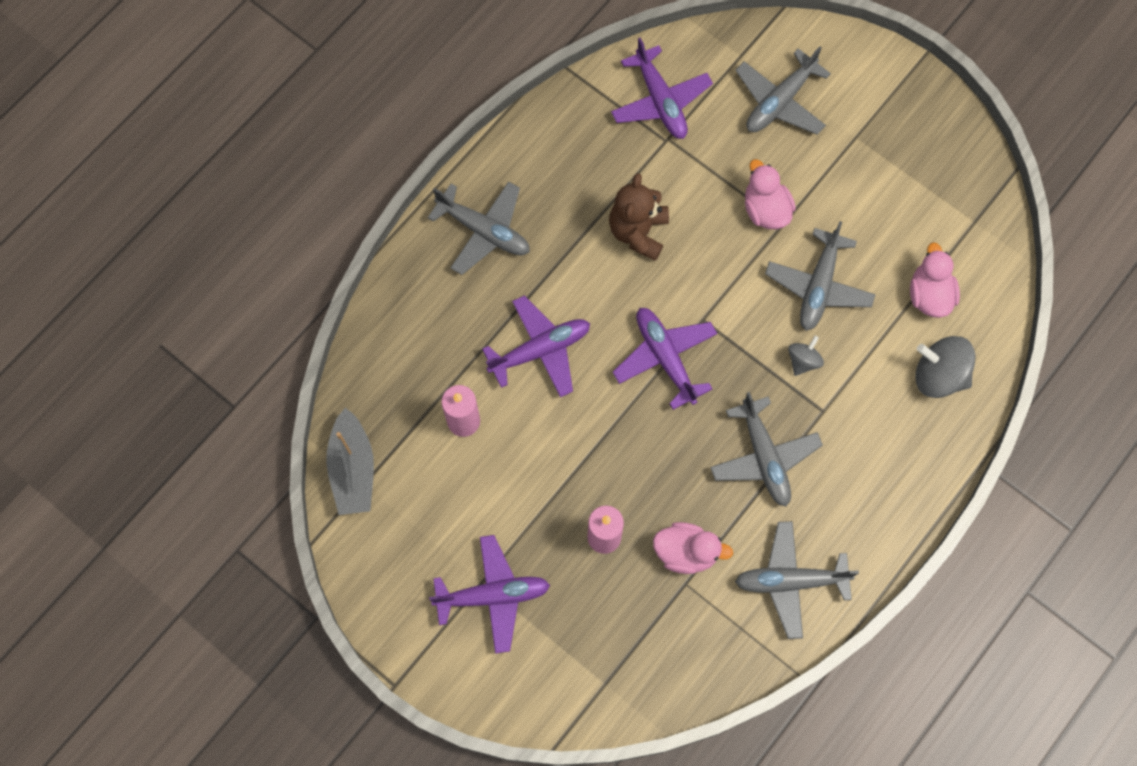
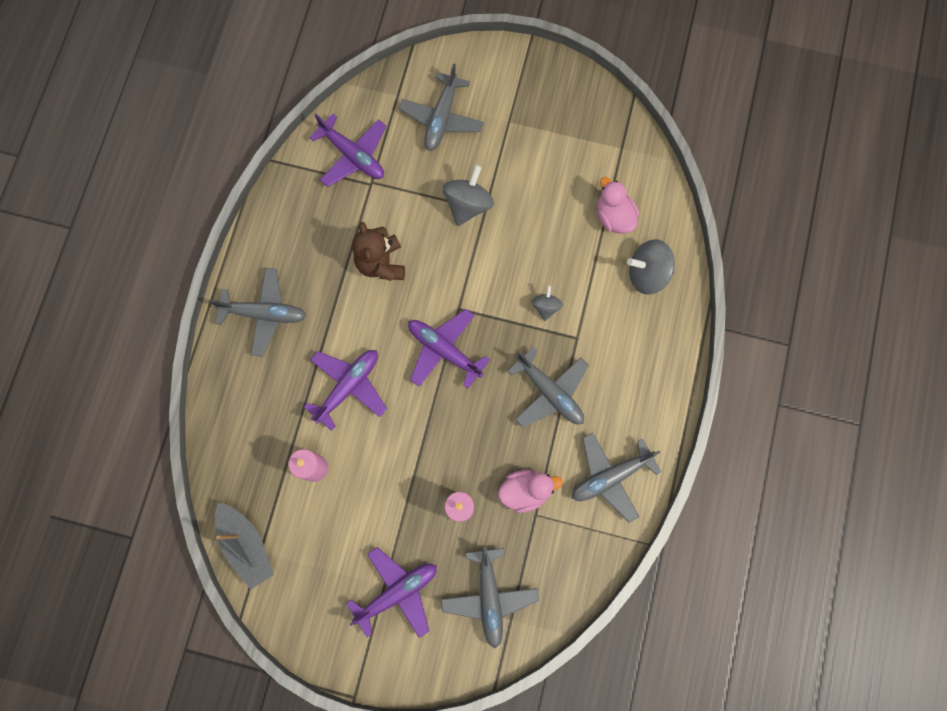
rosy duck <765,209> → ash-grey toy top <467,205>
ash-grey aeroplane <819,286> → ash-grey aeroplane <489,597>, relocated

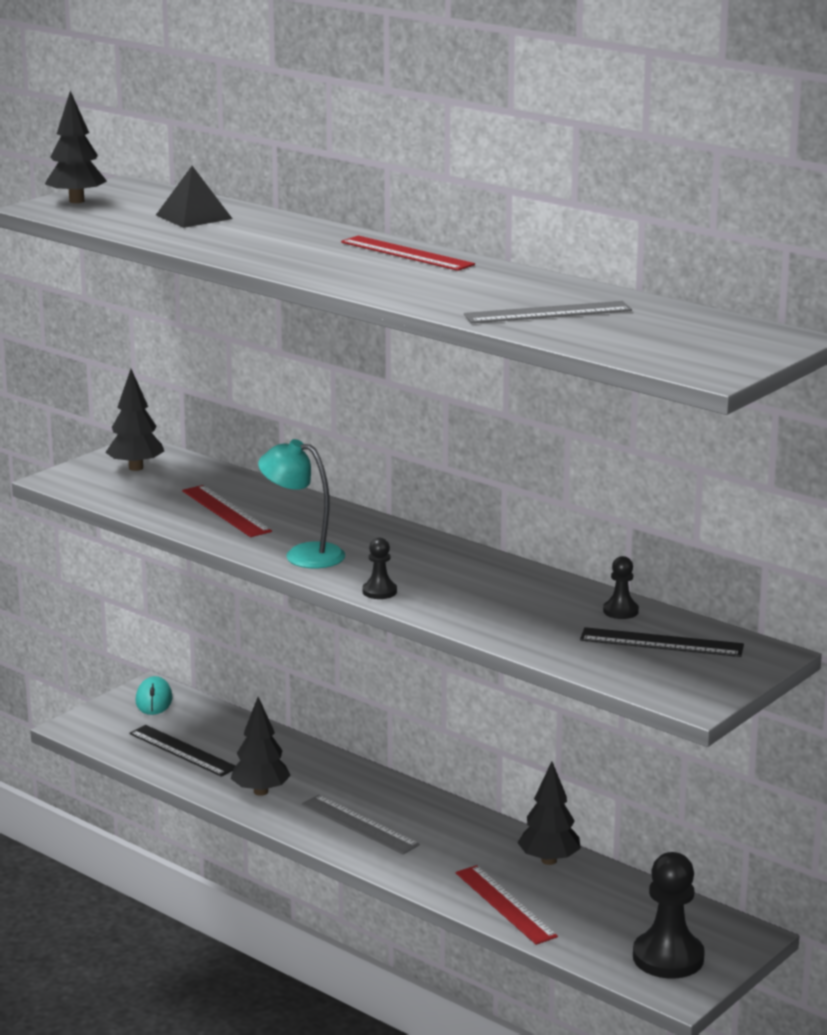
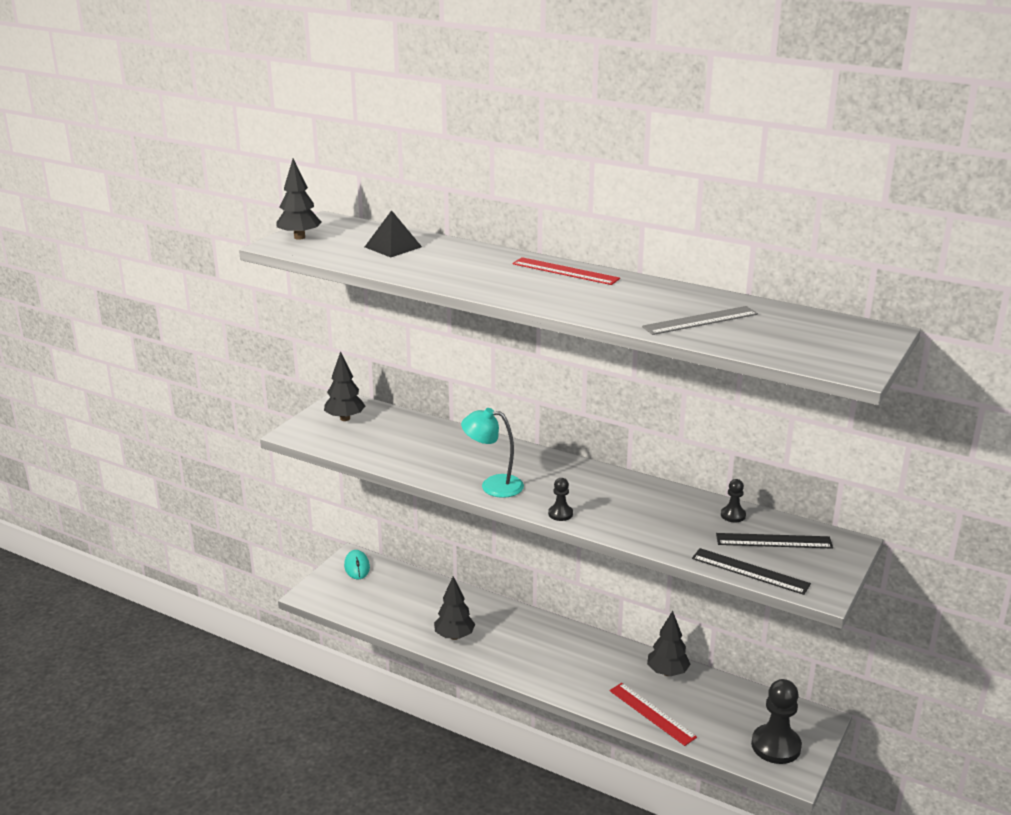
red straightedge <225,511> → -
black straightedge <183,750> → black straightedge <750,571>, relocated
ash-grey straightedge <359,824> → -

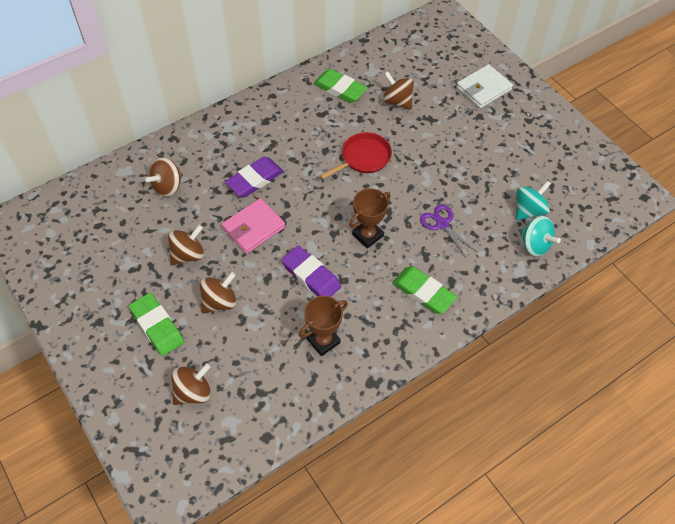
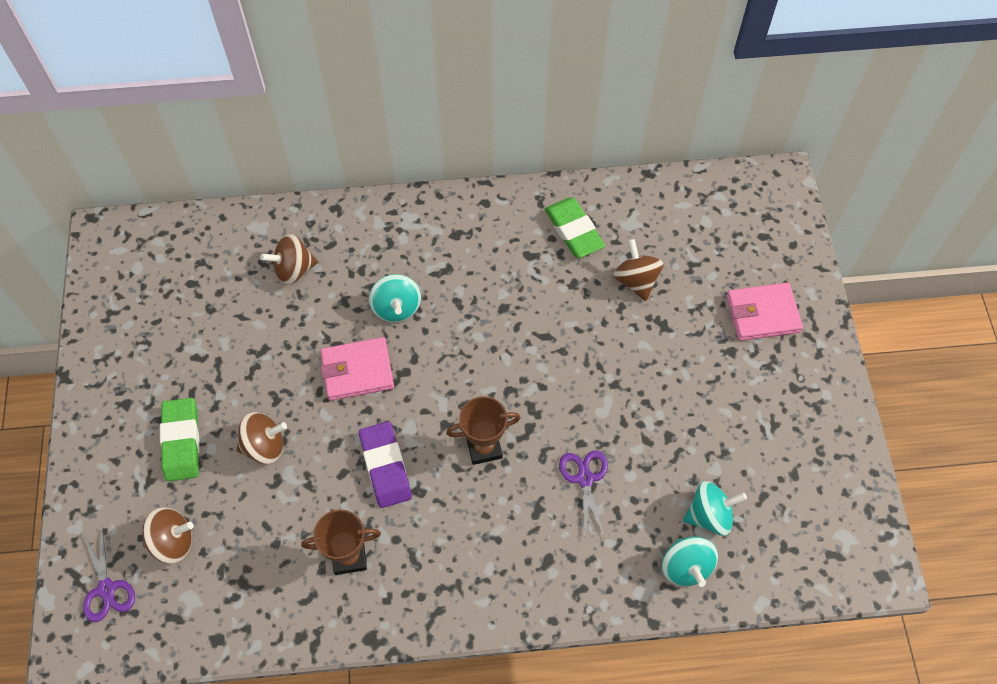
snow-white card wallet <483,89> → rosy card wallet <762,314>
red skillet <363,158> → -
violet pencil eraser <255,179> → turquoise toy top <396,308>
dark brown toy top <188,254> → -
green pencil eraser <423,292> → -
- → violet pair of scissors <106,589>

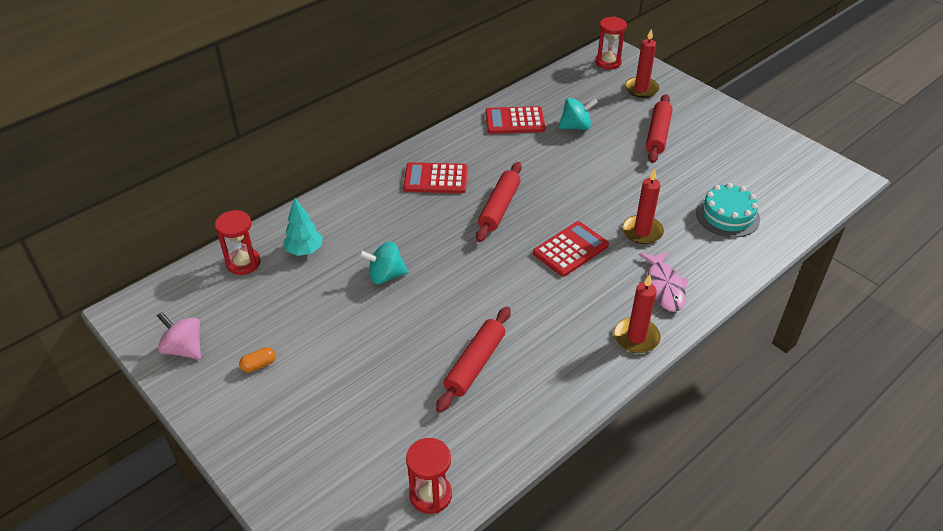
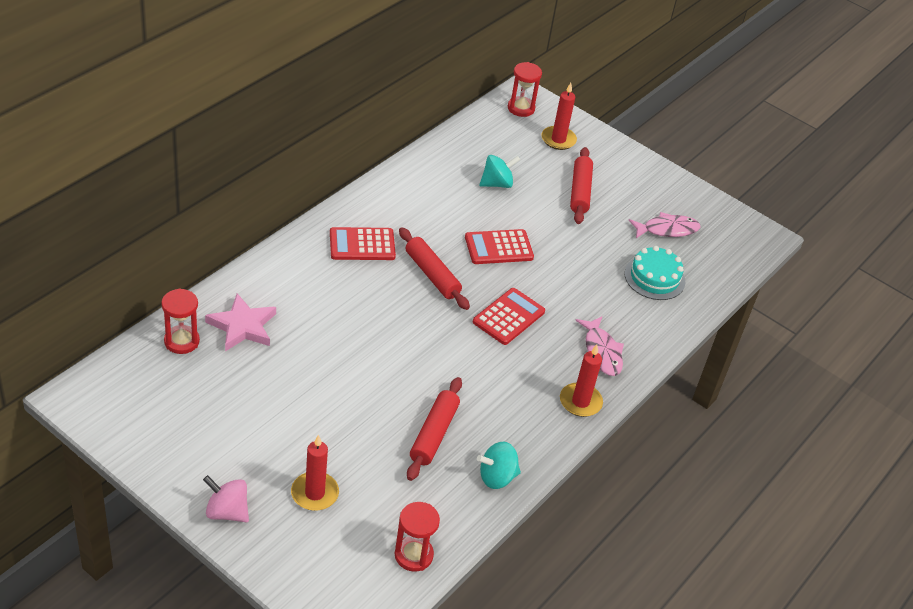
red adding machine <514,121> → red adding machine <498,247>, relocated
red pastry roller <499,207> → red pastry roller <432,274>, 45 degrees counterclockwise
red candle <642,232> → red candle <314,493>, relocated
turquoise toy tree <304,251> → rosy star shape <242,326>
turquoise toy top <385,276> → turquoise toy top <496,477>, relocated
rosy toy top <184,349> → rosy toy top <227,511>, relocated
bright orange pill <258,365> → -
- → rosy fish <667,229>

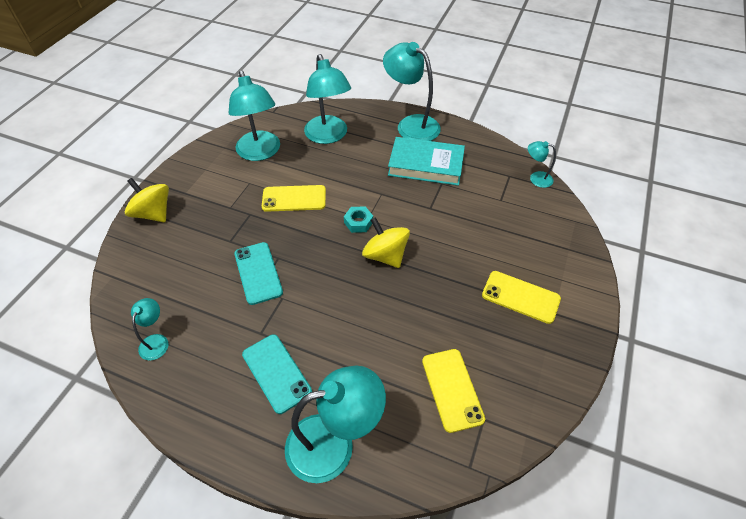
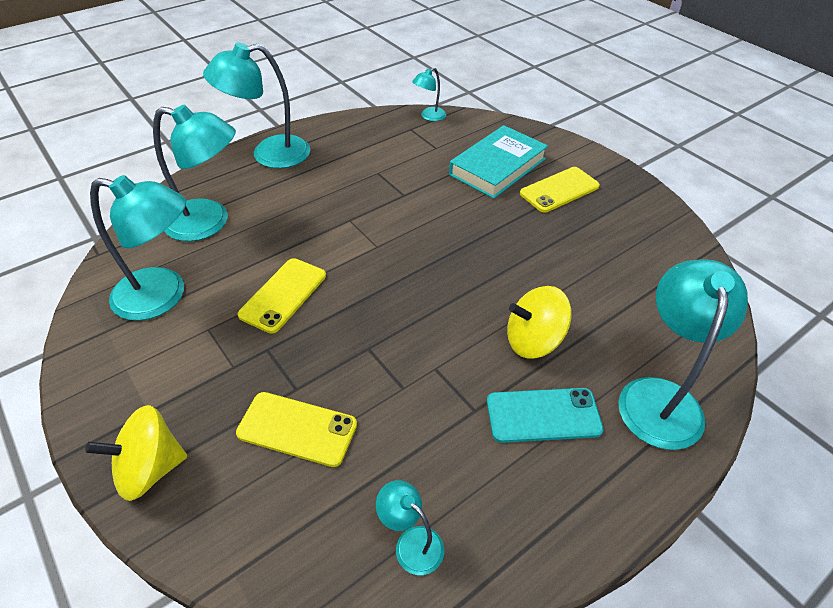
turquoise book <426,165> → turquoise book <498,167>, relocated
turquoise hexagon nut <358,222> → -
yellow toy top <385,255> → yellow toy top <533,340>, relocated
turquoise smartphone <258,273> → -
yellow smartphone <452,389> → yellow smartphone <297,429>, relocated

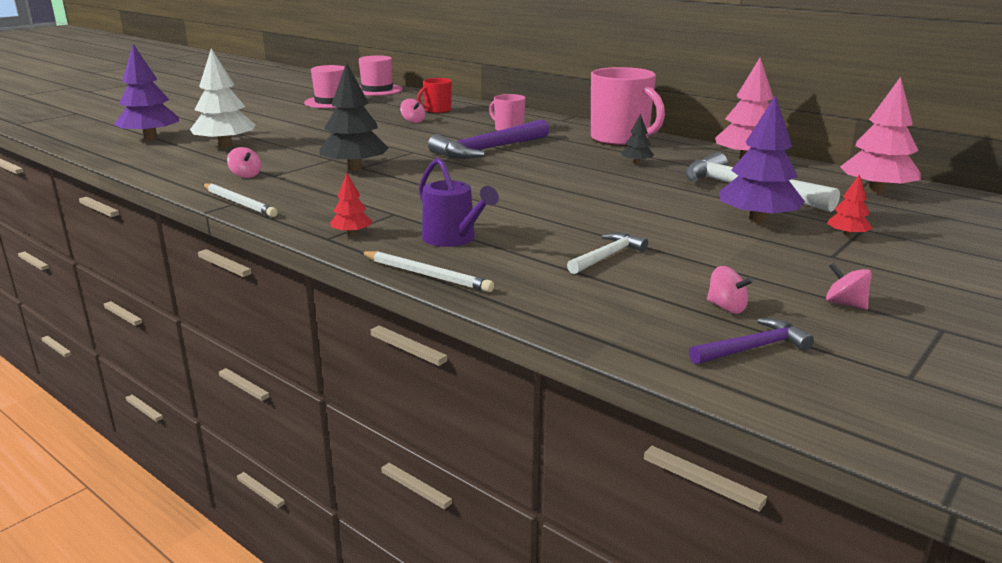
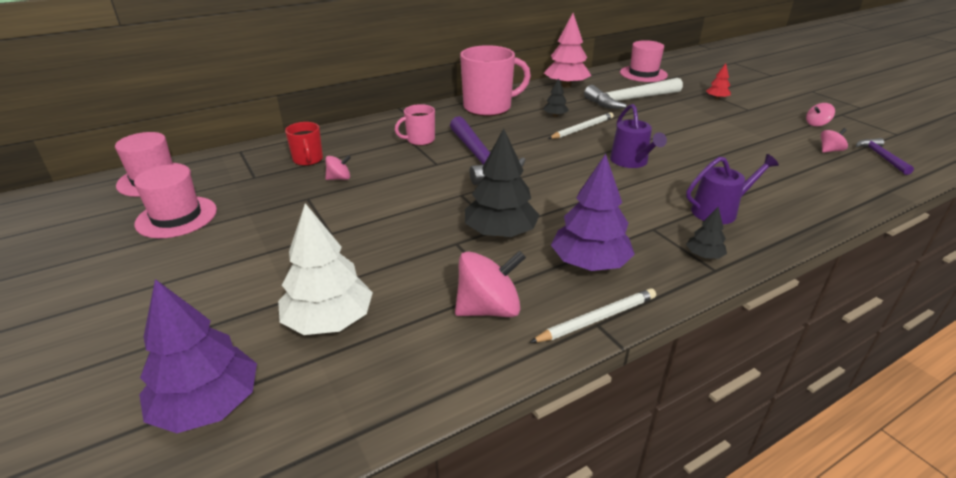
rosy toy tree <876,191> → rosy hat <643,74>
violet toy tree <757,220> → violet toy tree <590,263>, relocated
rosy toy top <246,175> → rosy toy top <489,309>, x1.90
red toy tree <351,233> → black toy tree <704,256>
snow-white claw hammer <607,256> → -
snow-white wooden pencil <426,275> → snow-white wooden pencil <582,129>, relocated
- → violet watering pot <631,161>

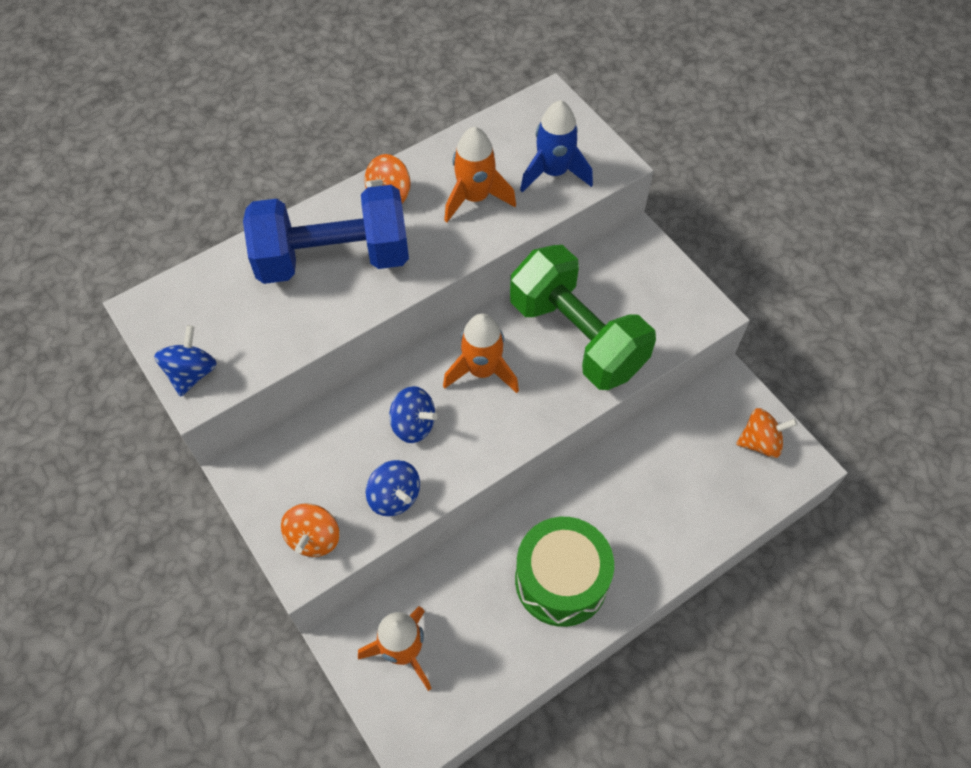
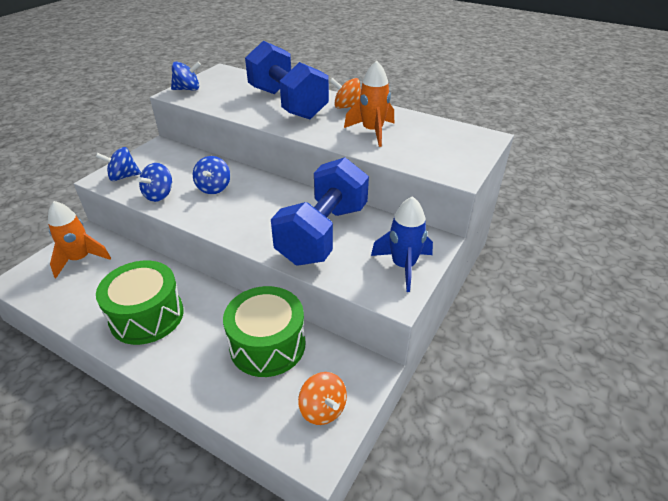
blue toy rocket <553,172> → blue toy rocket <403,266>, relocated
green free weight <577,336> → blue free weight <323,234>
bright orange toy rocket <482,371> → -
bright orange toy top <314,538> → blue toy top <123,177>
- → green drum <267,345>

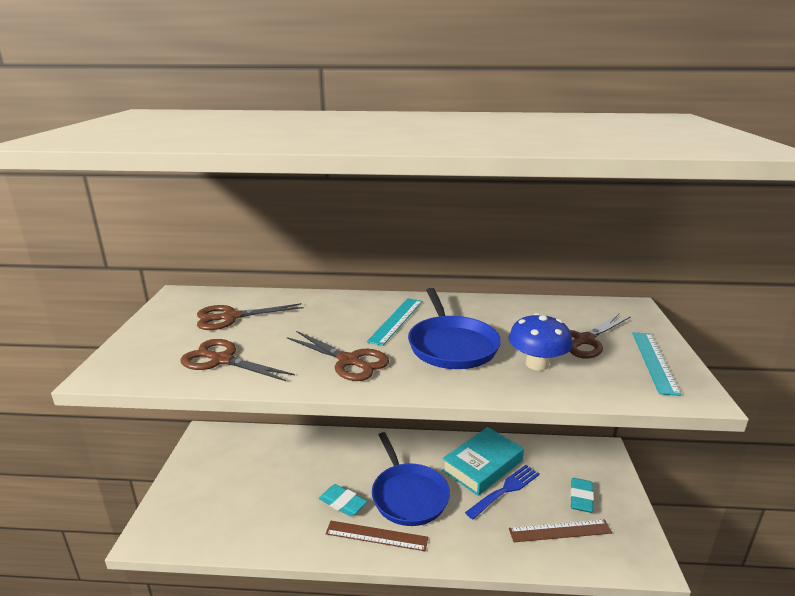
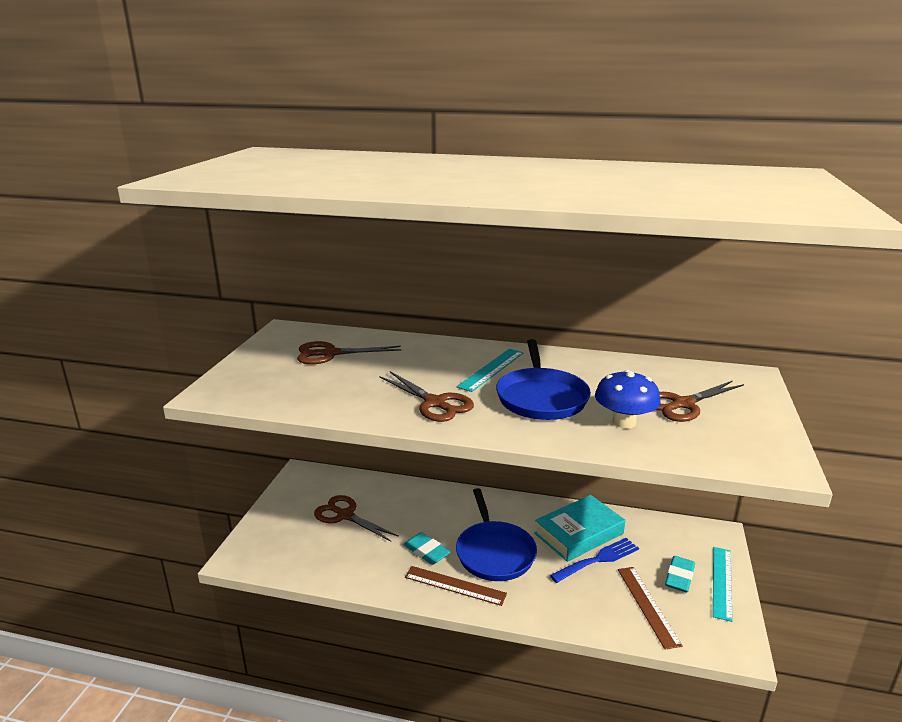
turquoise straightedge <654,361> → turquoise straightedge <722,582>, relocated
dark brown pair of scissors <222,360> → dark brown pair of scissors <345,515>, relocated
dark brown straightedge <560,531> → dark brown straightedge <647,605>, 75 degrees clockwise

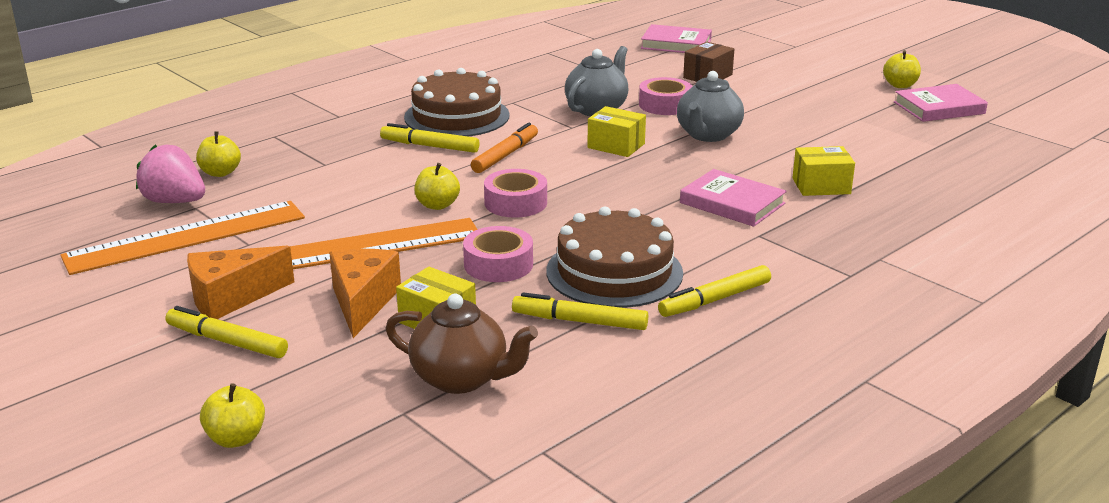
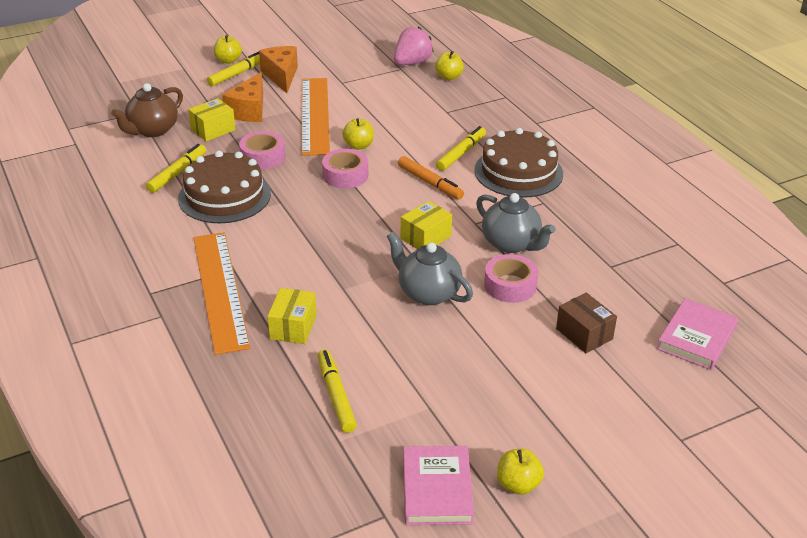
rosy book <732,203> → -
bright orange straightedge <186,237> → bright orange straightedge <220,290>, relocated
bright orange piece of cheese <362,302> → bright orange piece of cheese <249,110>, 90 degrees clockwise
yellow felt pen <715,300> → yellow felt pen <336,396>, relocated
yellow apple fruit <236,438> → yellow apple fruit <228,60>, relocated

